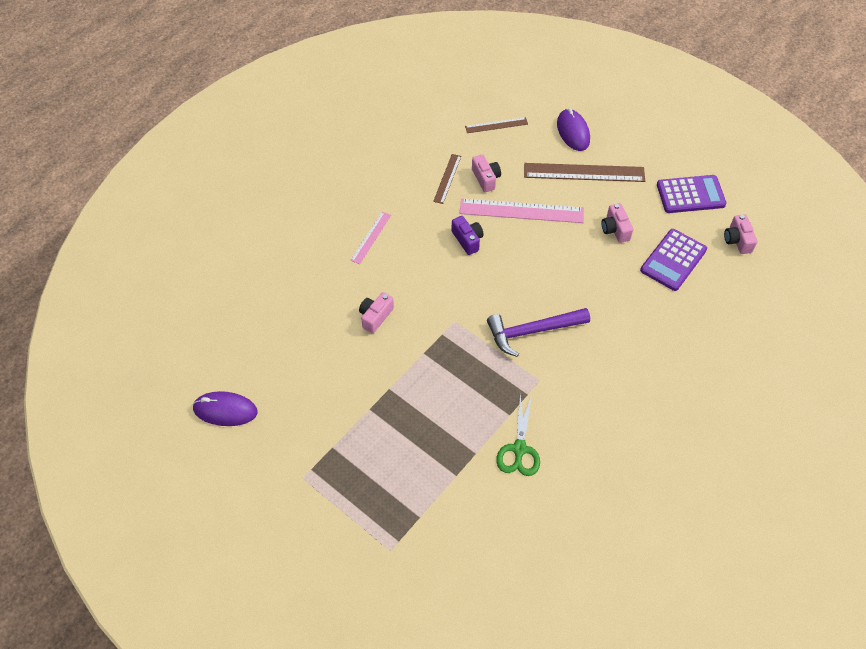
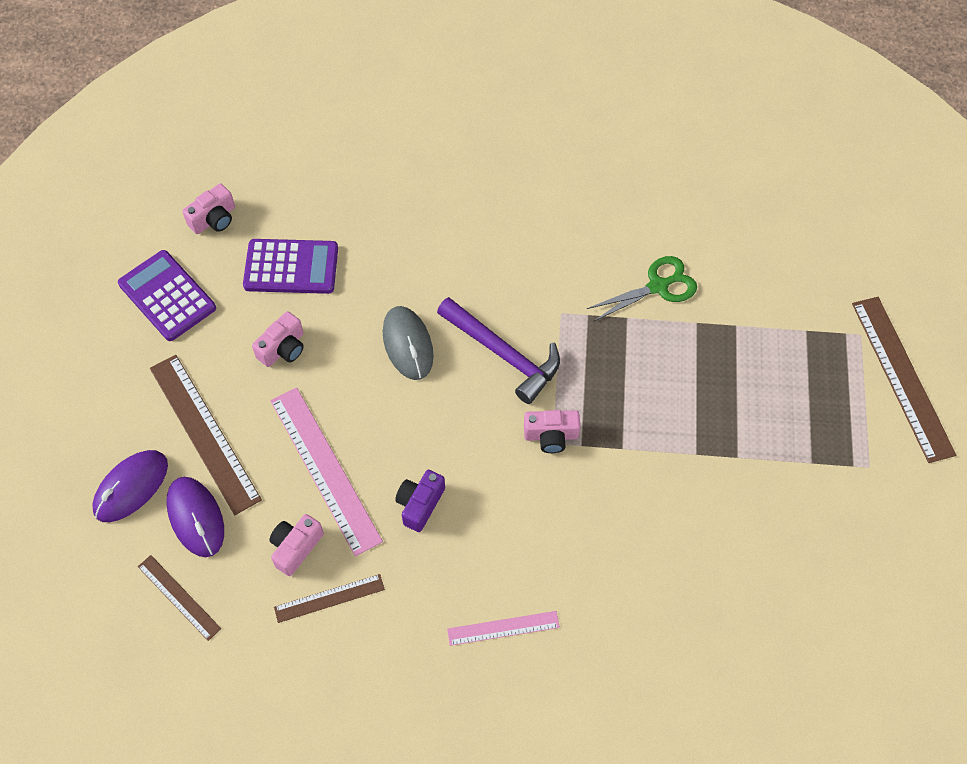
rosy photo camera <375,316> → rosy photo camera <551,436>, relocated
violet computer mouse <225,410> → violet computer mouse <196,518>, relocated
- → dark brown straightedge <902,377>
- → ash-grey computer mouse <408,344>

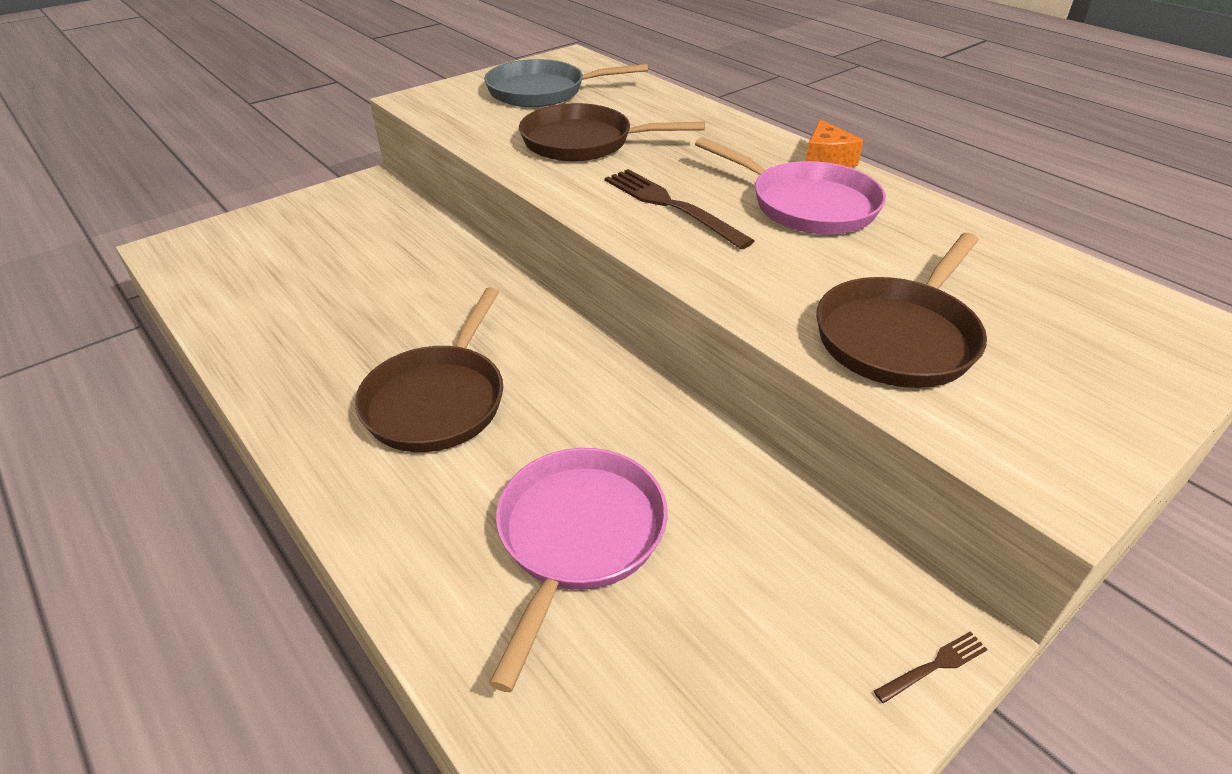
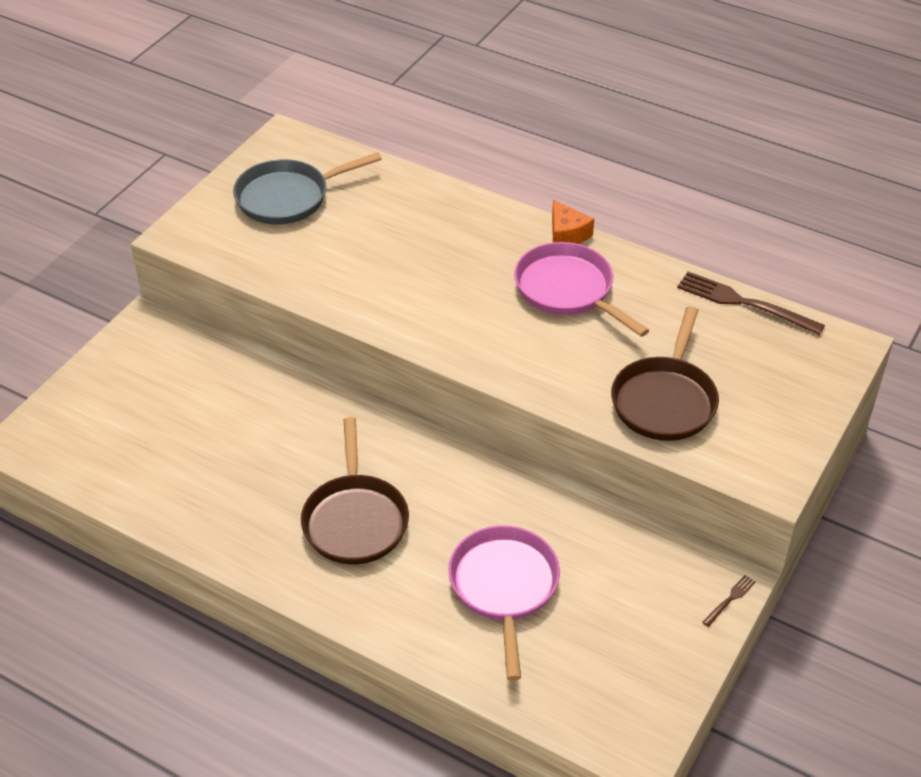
dark brown skillet <584,142> → -
rosy skillet <806,204> → rosy skillet <568,290>, 150 degrees counterclockwise
dark brown fork <670,206> → dark brown fork <744,303>, relocated

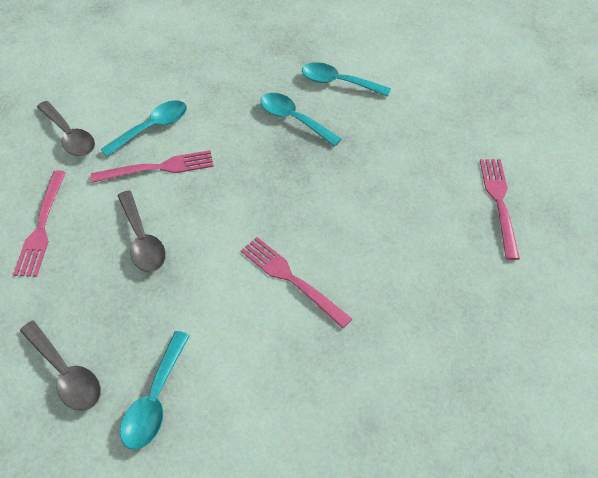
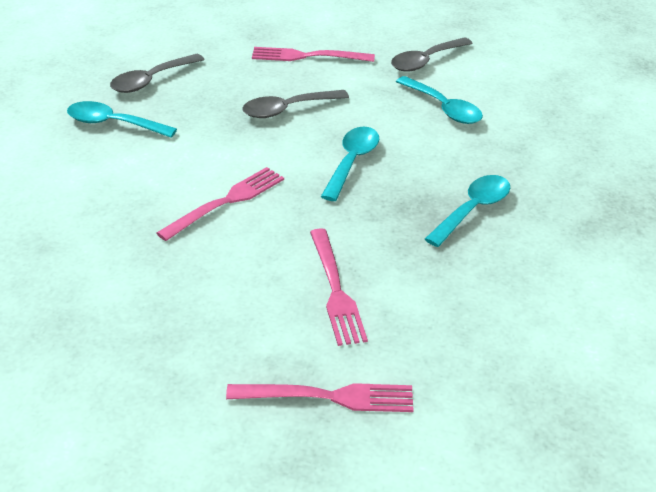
turquoise tablespoon <338,82> → turquoise tablespoon <352,162>, relocated
rosy fork <159,167> → rosy fork <336,291>, relocated

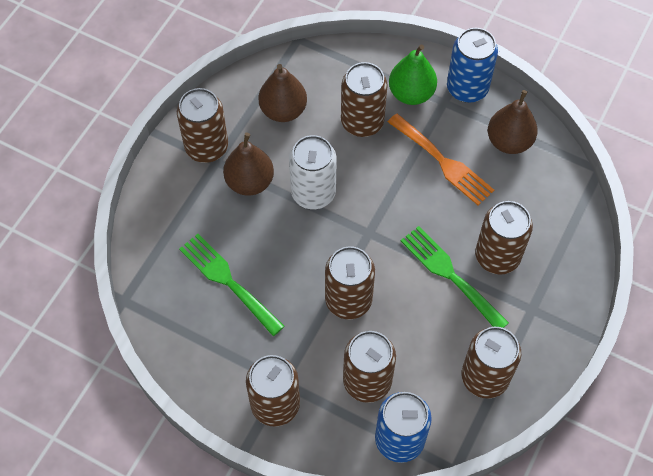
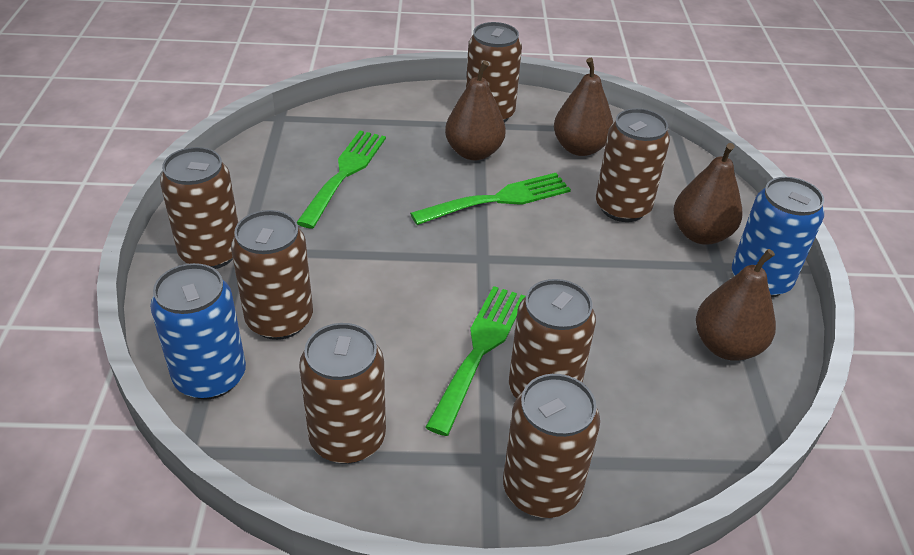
green toy pear <411,93> → dark brown toy pear <700,234>
bright orange fork <443,162> → -
snow-white can <313,193> → green fork <498,199>
dark brown can <348,300> → dark brown can <541,489>, relocated

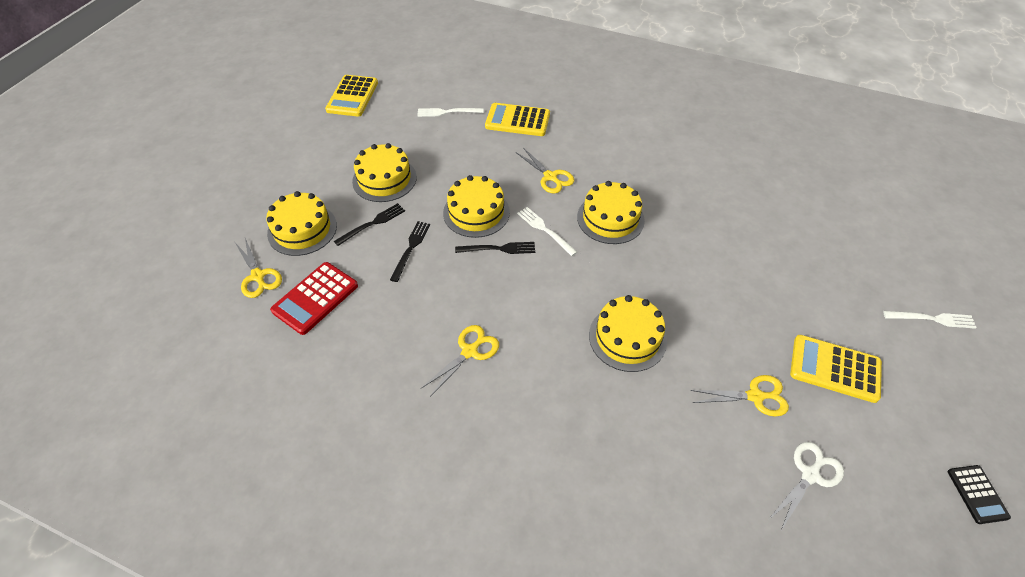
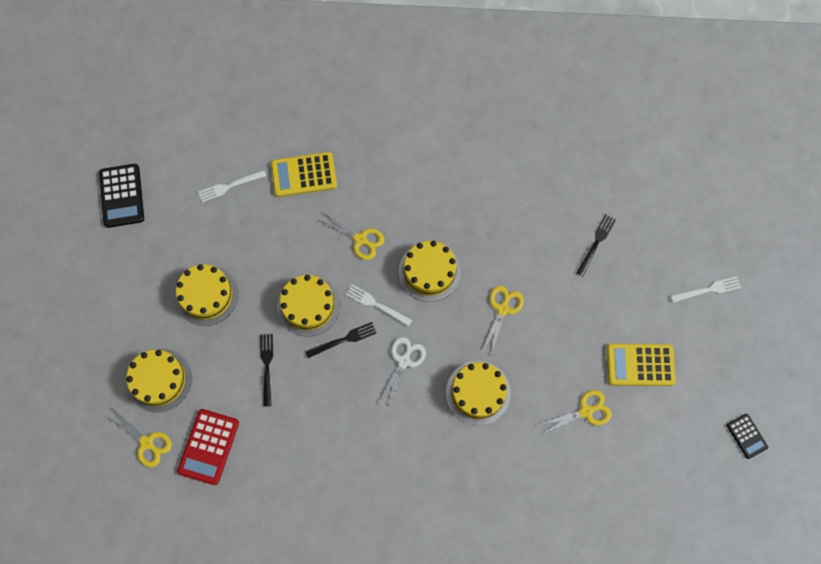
yellow adding machine <352,96> → black adding machine <122,196>
black fork <372,224> → black fork <596,243>, relocated
yellow pair of scissors <469,351> → yellow pair of scissors <502,309>, relocated
snow-white pair of scissors <810,475> → snow-white pair of scissors <404,361>, relocated

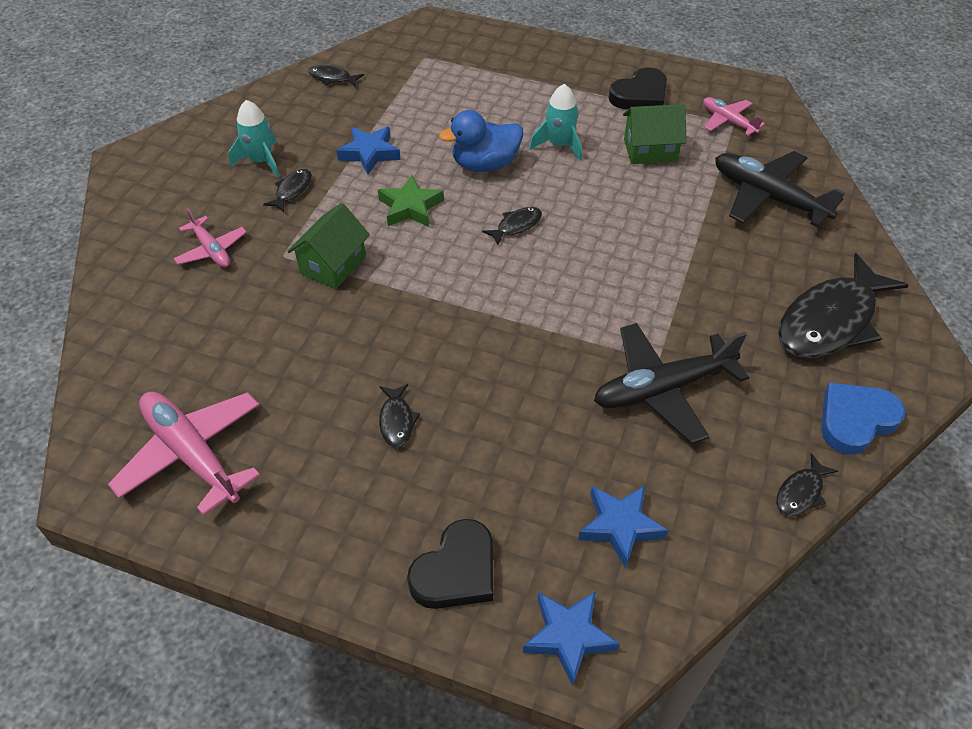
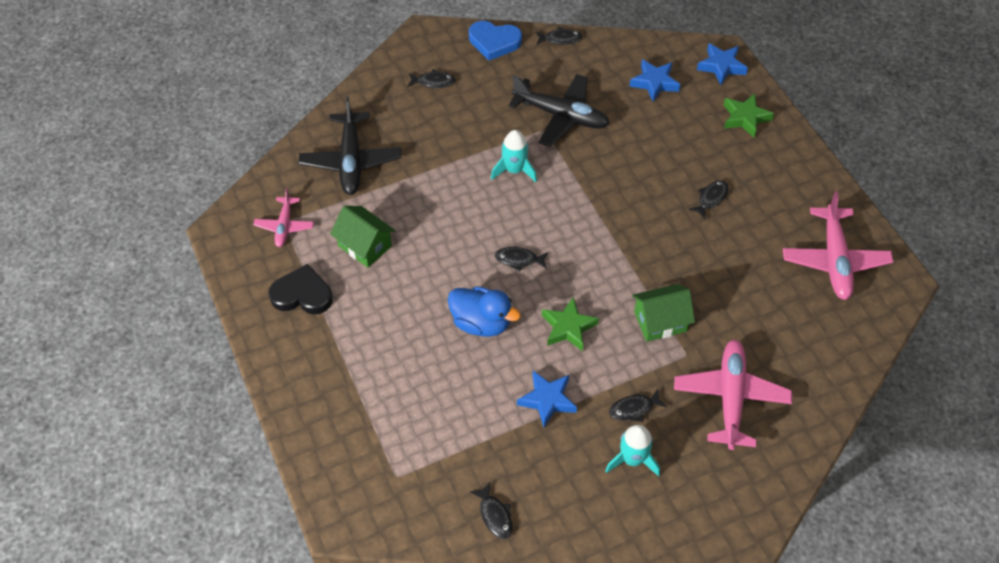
turquoise toy rocket <559,145> → turquoise toy rocket <514,170>, relocated
rosy aeroplane <212,250> → rosy aeroplane <730,397>, x1.77
black fish <830,321> → black fish <433,82>, x0.43
black heart <456,571> → green star shape <745,118>

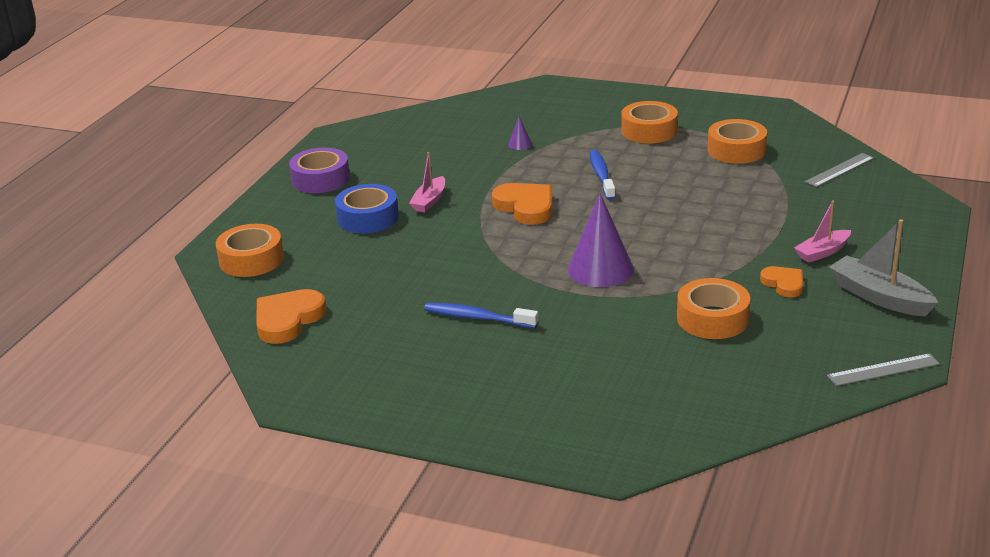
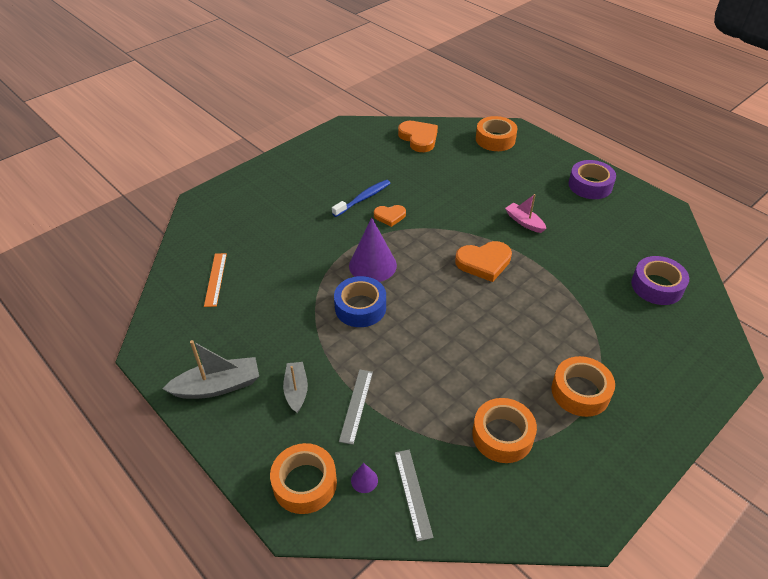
violet cone shape <520,144> → violet cone shape <364,480>, relocated
blue toothbrush <601,175> → -
blue sticky tape <368,218> → blue sticky tape <360,307>, relocated
rosy sailboat <822,252> → ash-grey sailboat <296,390>
bright orange heart <783,284> → bright orange heart <390,216>, relocated
bright orange sticky tape <712,318> → bright orange sticky tape <305,483>, relocated
ash-grey straightedge <883,370> → ash-grey straightedge <356,405>, relocated
- → bright orange straightedge <215,279>
- → violet sticky tape <657,286>

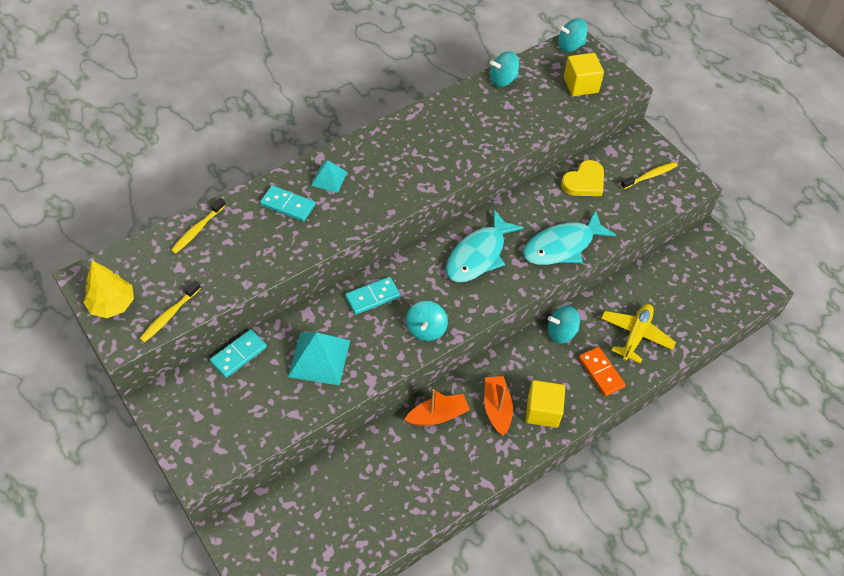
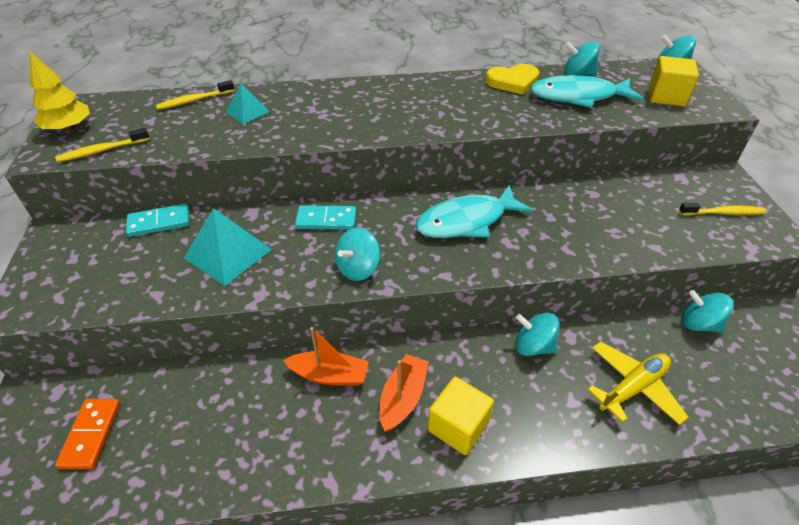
turquoise solid pyramid <329,178> → turquoise solid pyramid <247,112>, relocated
yellow heart <584,182> → yellow heart <513,82>, relocated
turquoise domino piece <287,205> → -
turquoise fish <562,246> → turquoise fish <578,96>, relocated
bright orange domino piece <601,372> → bright orange domino piece <91,434>, relocated
- → turquoise toy top <698,324>

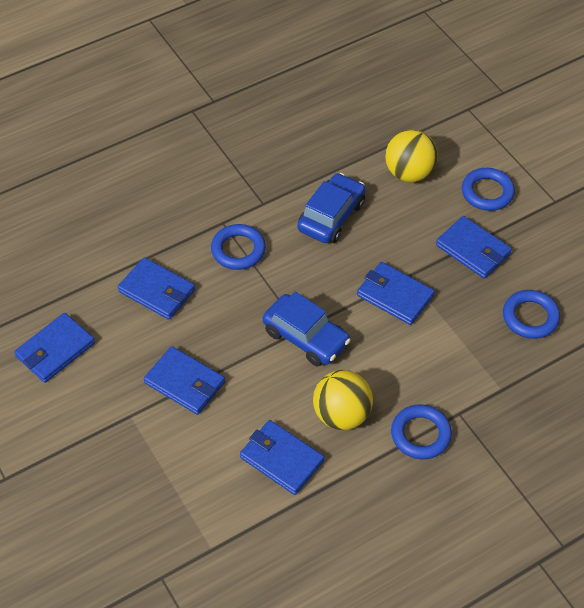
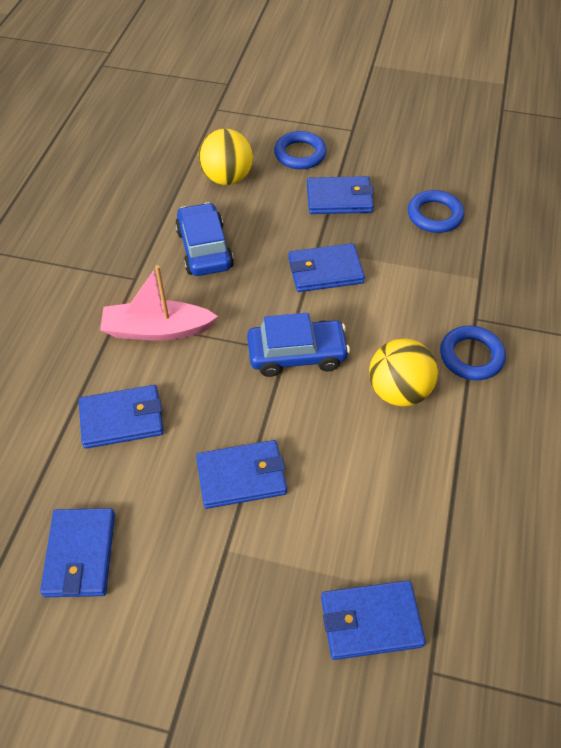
blue hoop <238,250> → rosy sailboat <157,330>
blue card wallet <281,459> → blue card wallet <370,621>, relocated

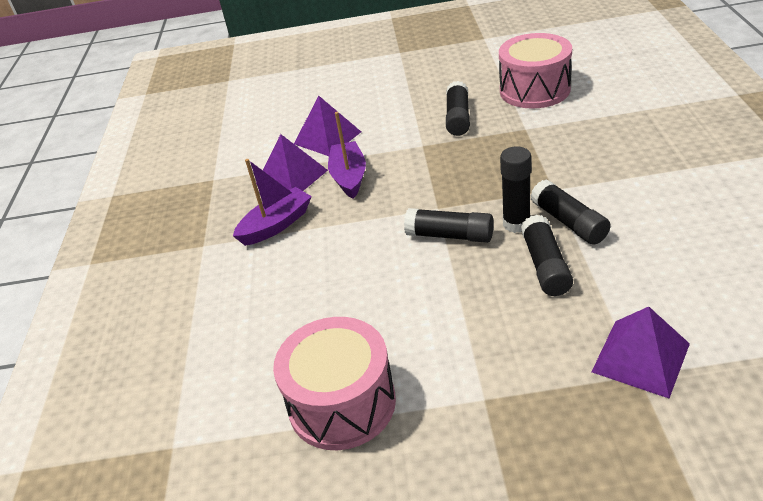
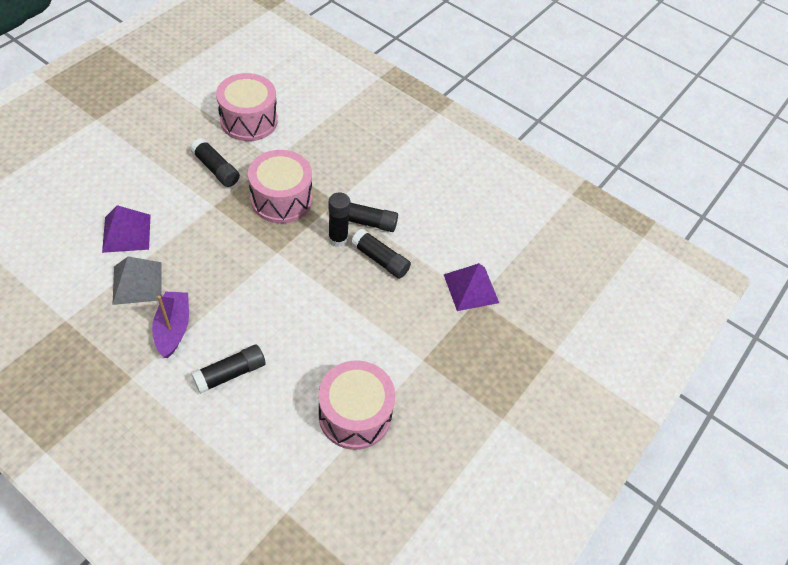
violet sailboat <349,177> → -
violet solid pyramid <292,177> → ash-grey solid pyramid <137,283>
black glue <450,235> → black glue <230,373>, relocated
- → rosy drum <281,199>

